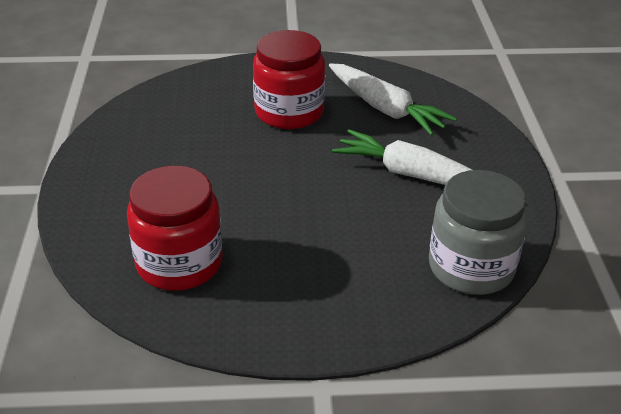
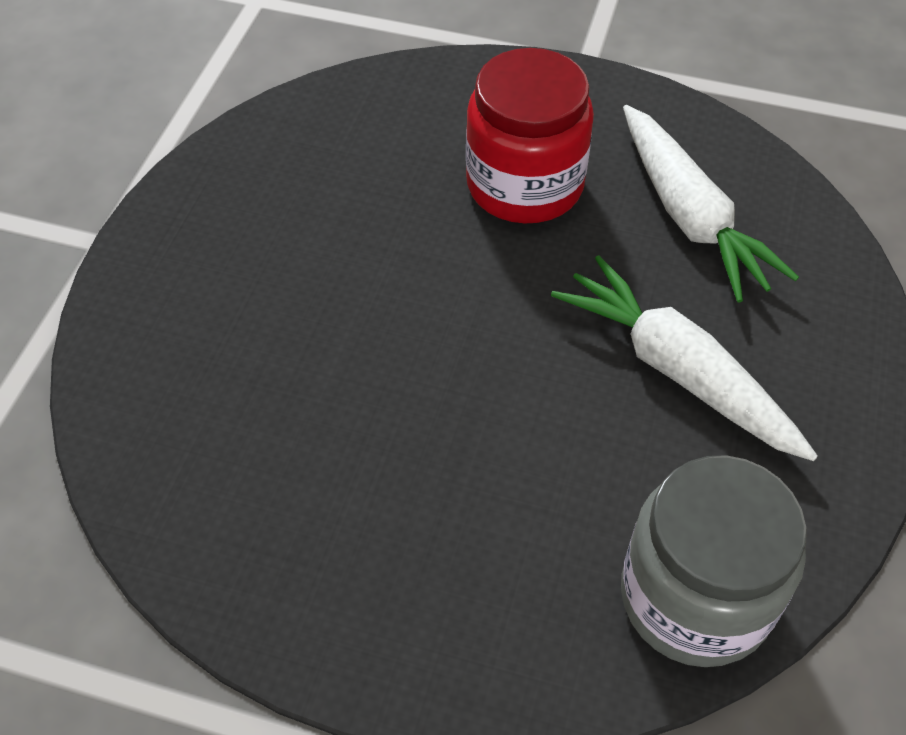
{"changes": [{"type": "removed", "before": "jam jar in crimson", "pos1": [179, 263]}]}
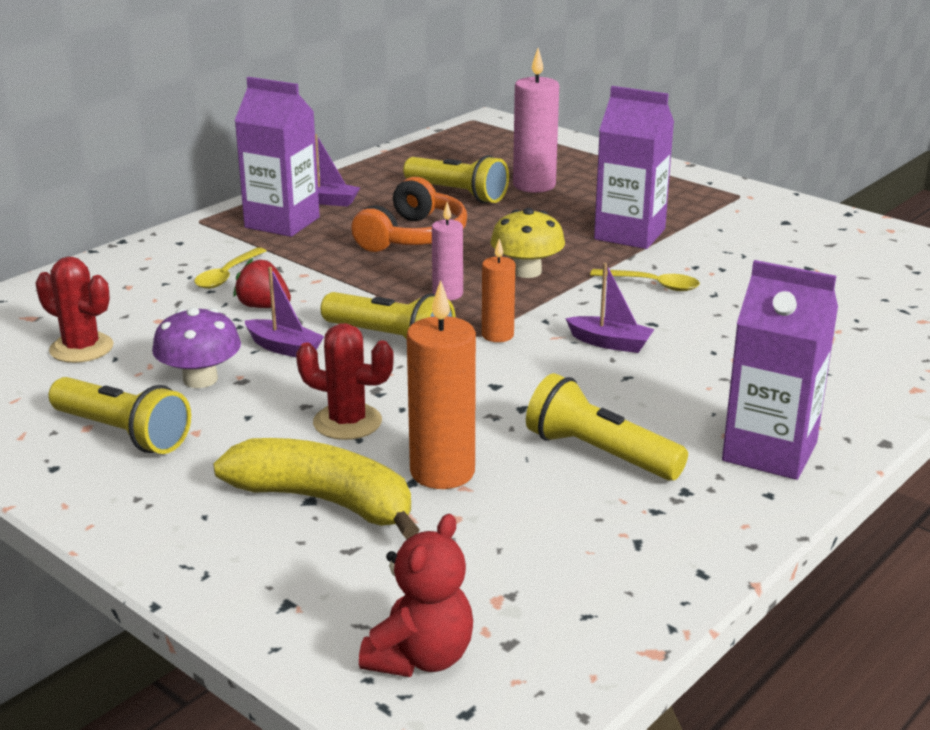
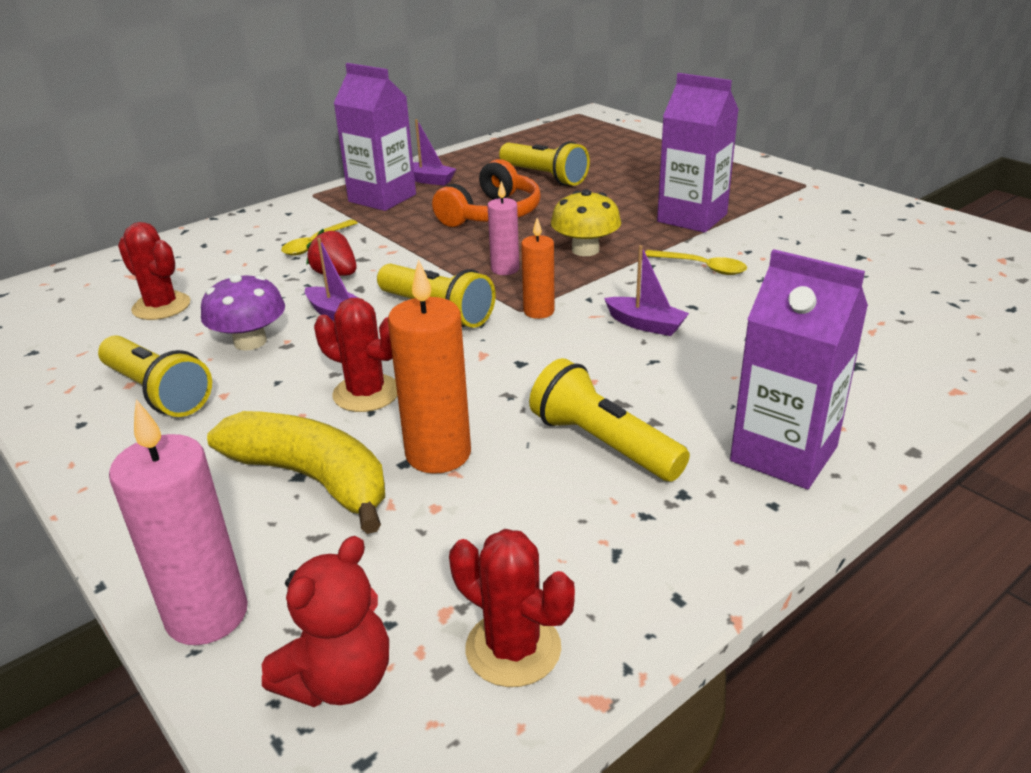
{"changes": [{"type": "moved", "before": "wax candle in rose-pink", "pos1": [534, 185], "pos2": [207, 615]}, {"type": "added", "after": "prickly plant in crimson", "pos2": [513, 648]}]}
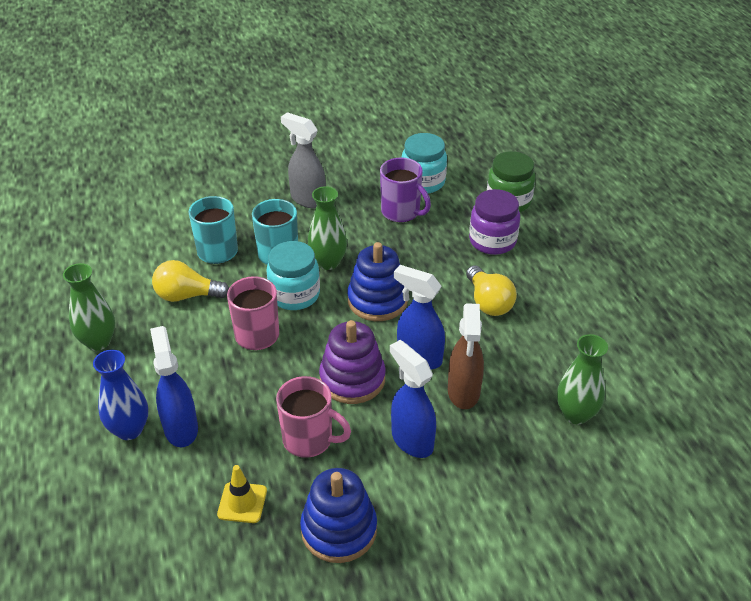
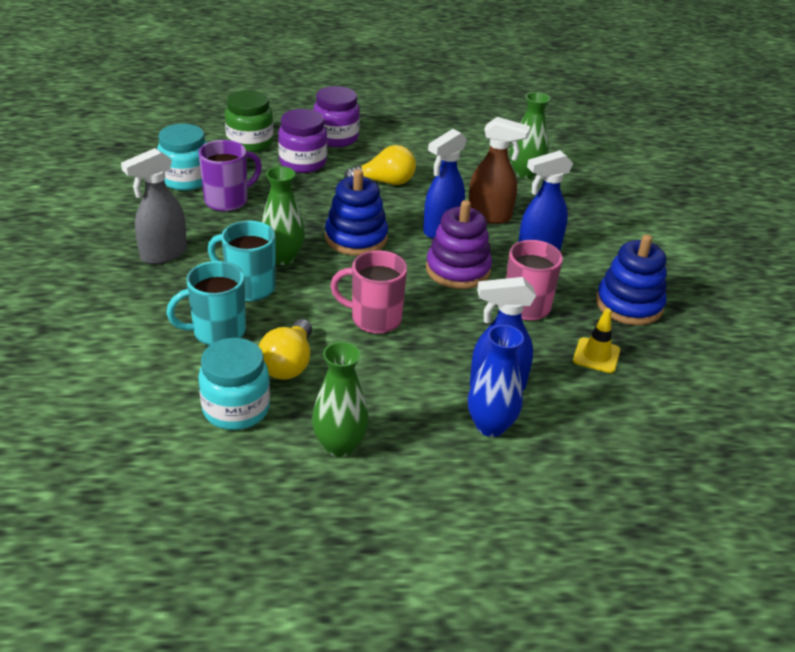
{"changes": [{"type": "moved", "before": "jam jar in aqua", "pos1": [294, 295], "pos2": [236, 409]}, {"type": "added", "after": "jam jar in purple", "pos2": [336, 138]}]}
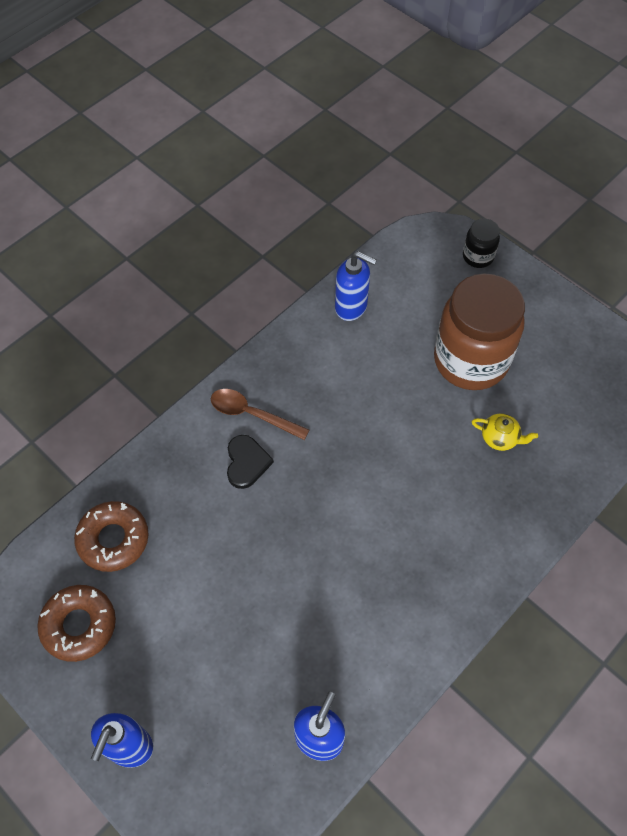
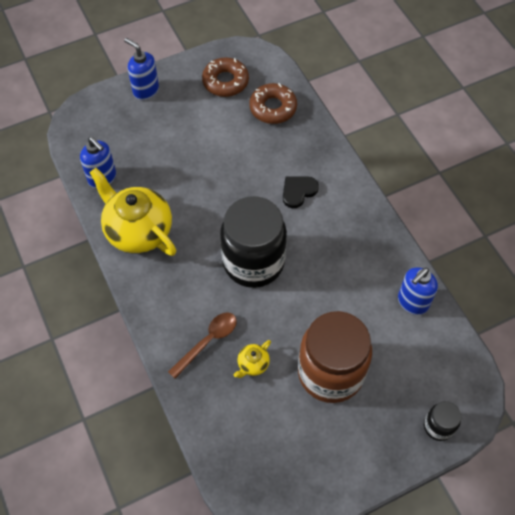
{"changes": [{"type": "added", "after": "tea pot in yellow", "pos2": [138, 230]}, {"type": "moved", "before": "teaspoon in russet", "pos1": [252, 414], "pos2": [207, 341]}, {"type": "added", "after": "jam jar in black", "pos2": [253, 262]}, {"type": "turned", "before": "love heart in black", "pos1": [246, 462], "pos2": [298, 191], "turn": 120}]}
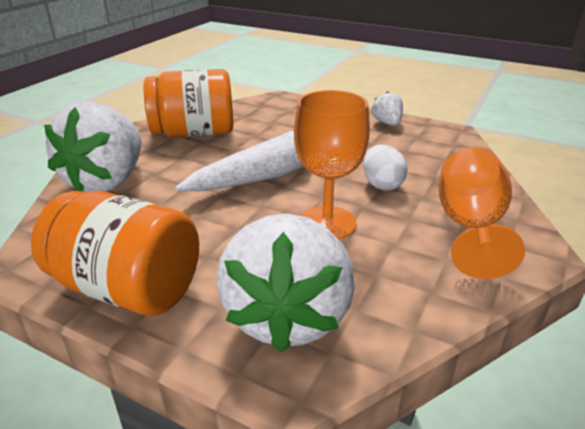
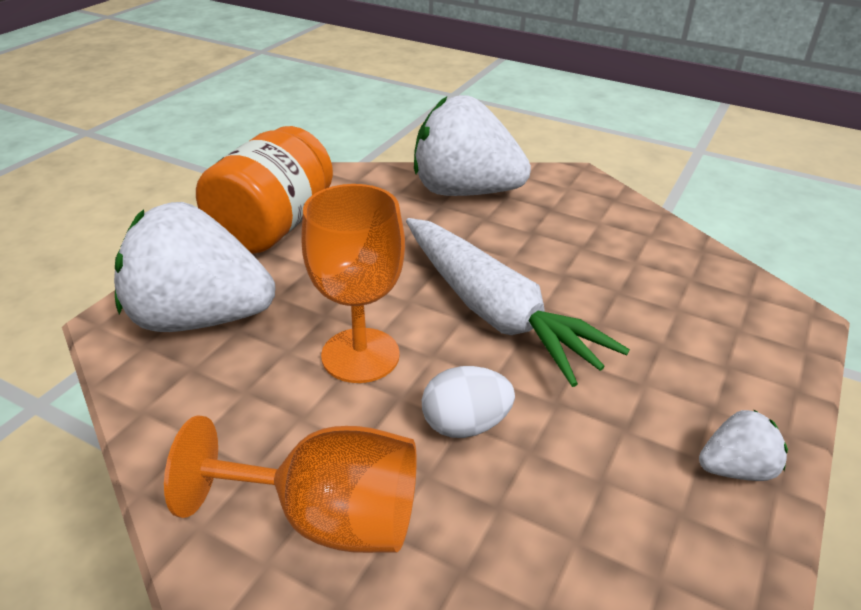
{"changes": [{"type": "removed", "before": "jam jar in orange", "pos1": [194, 133]}]}
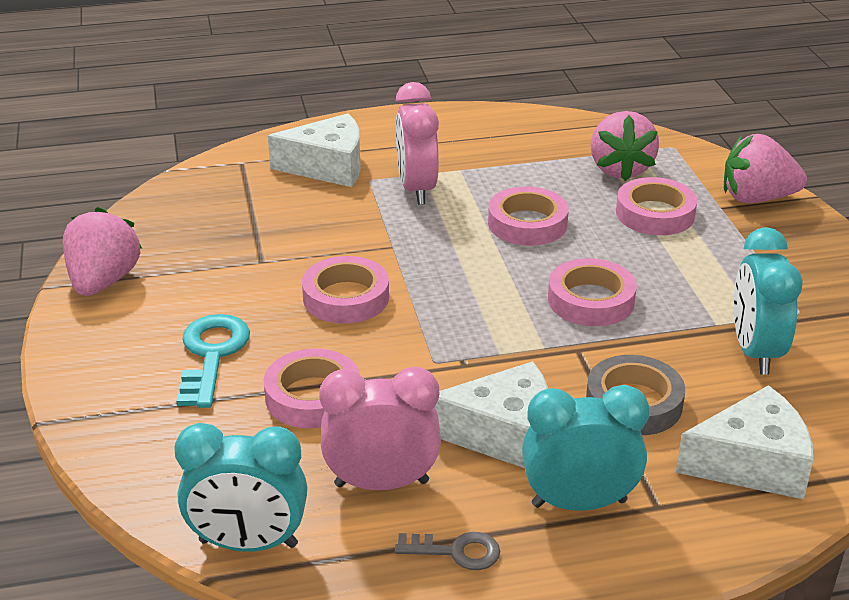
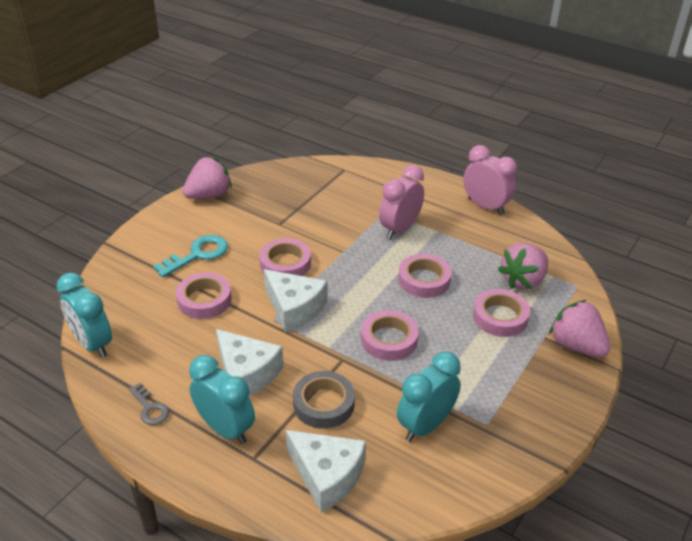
{"changes": [{"type": "moved", "before": "cheese in white", "pos1": [328, 167], "pos2": [294, 308]}, {"type": "moved", "before": "bedside clock in rose-pink", "pos1": [381, 483], "pos2": [485, 206]}]}
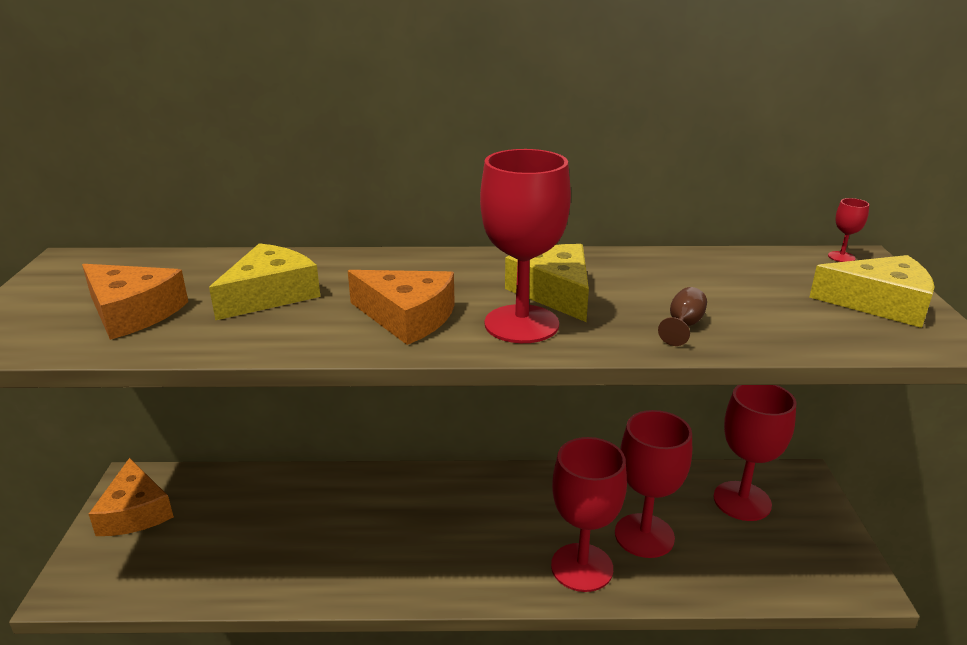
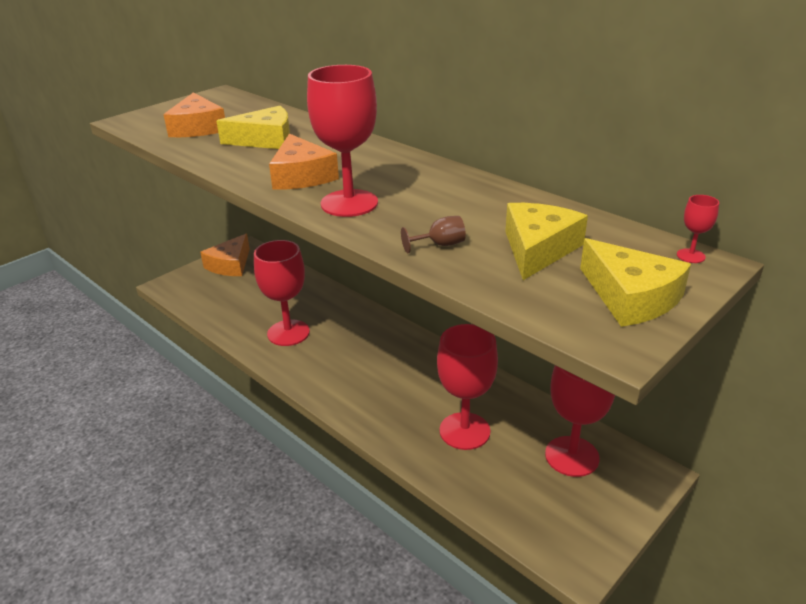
{"changes": [{"type": "moved", "before": "goblet in crimson", "pos1": [582, 567], "pos2": [288, 333]}, {"type": "moved", "before": "cheese in yellow", "pos1": [554, 292], "pos2": [538, 249]}]}
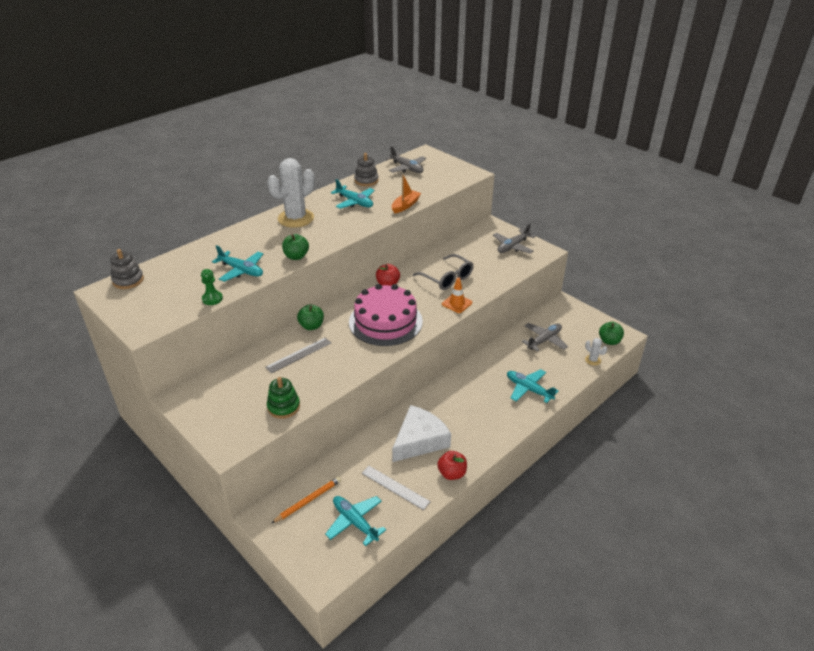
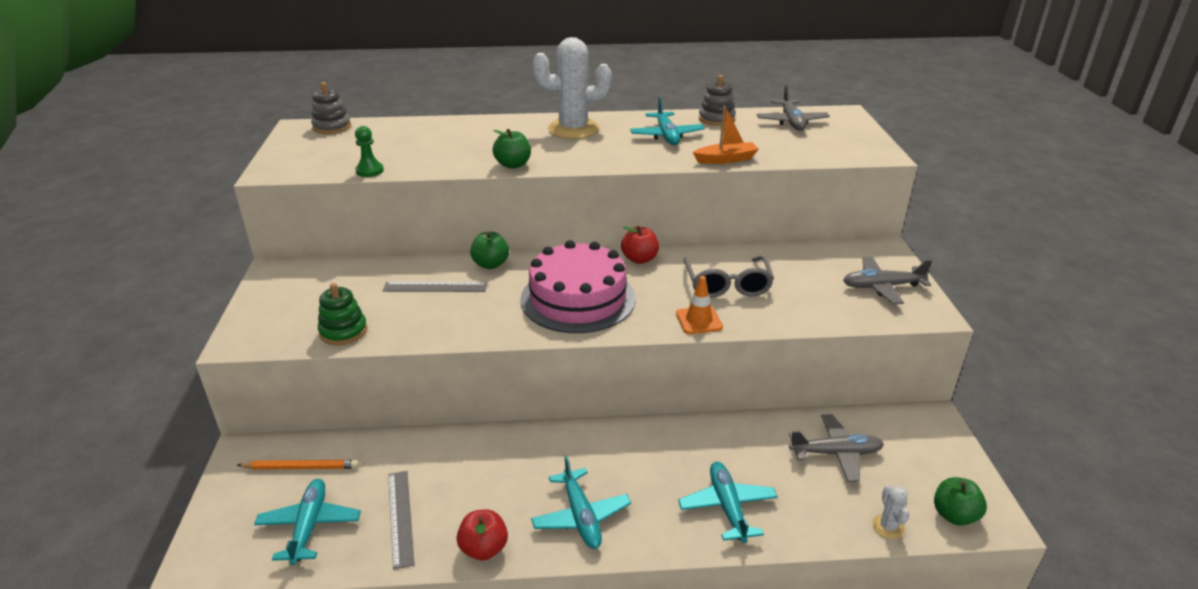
{"changes": [{"type": "moved", "before": "plane in aqua", "pos1": [241, 271], "pos2": [581, 517]}, {"type": "removed", "before": "cheese in white", "pos1": [419, 440]}]}
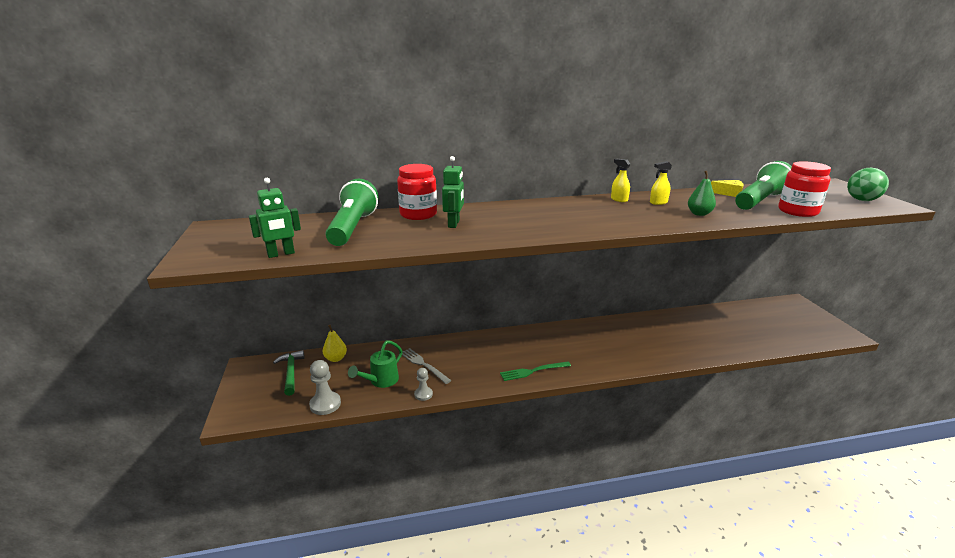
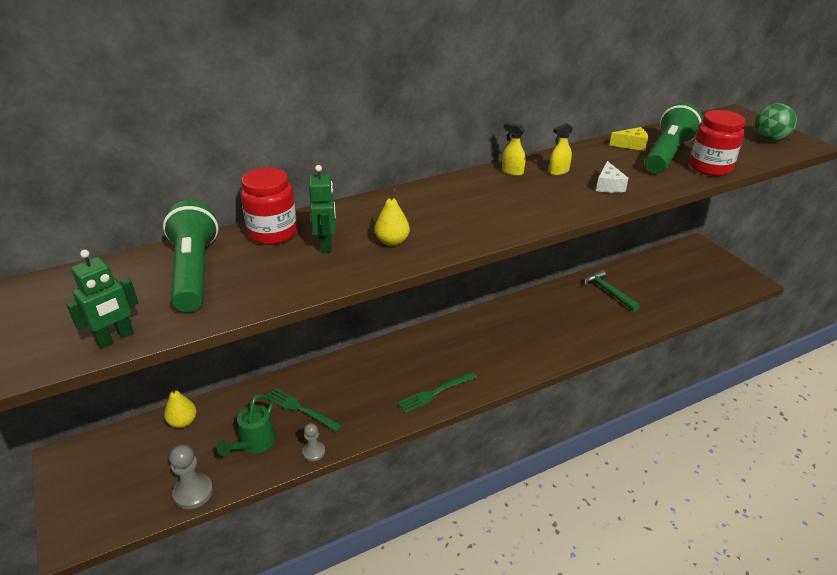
{"changes": [{"type": "recoloured", "before": "fork in grey", "after": "fork in emerald", "pos1": [423, 364], "pos2": [300, 409]}, {"type": "added", "after": "pear fruit in yellow", "pos2": [392, 242]}, {"type": "moved", "before": "carpenter's hammer in emerald", "pos1": [291, 372], "pos2": [608, 292]}, {"type": "replaced", "before": "pear fruit in emerald", "after": "cheese in white", "pos1": [699, 214], "pos2": [608, 186]}]}
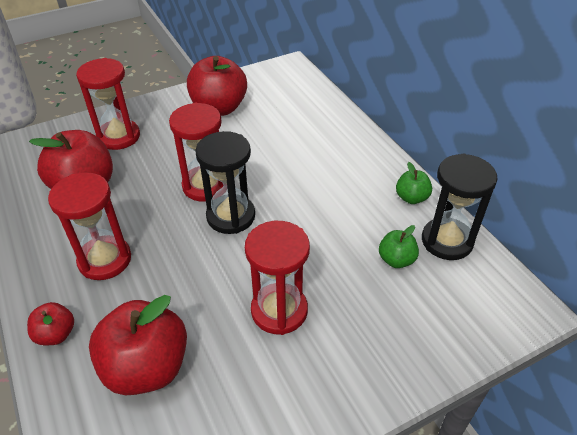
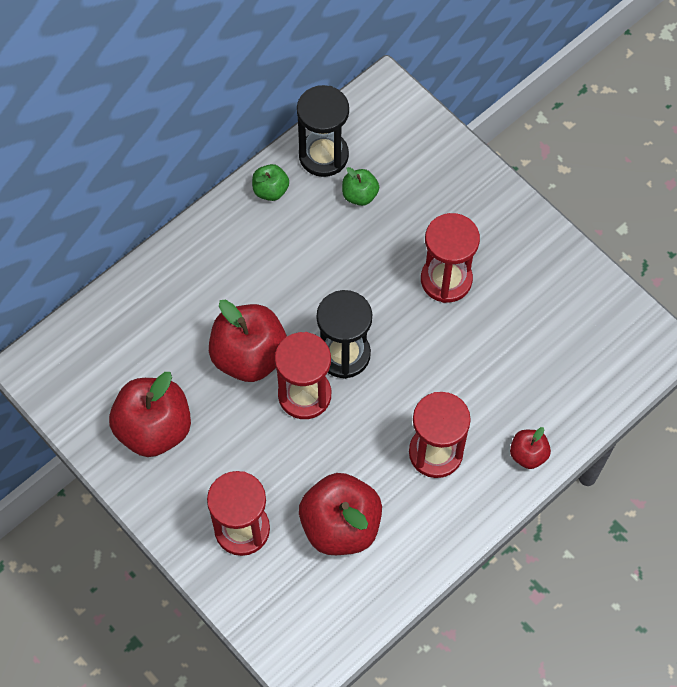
{"changes": [{"type": "moved", "before": "toy apple in crimson", "pos1": [147, 367], "pos2": [249, 356]}]}
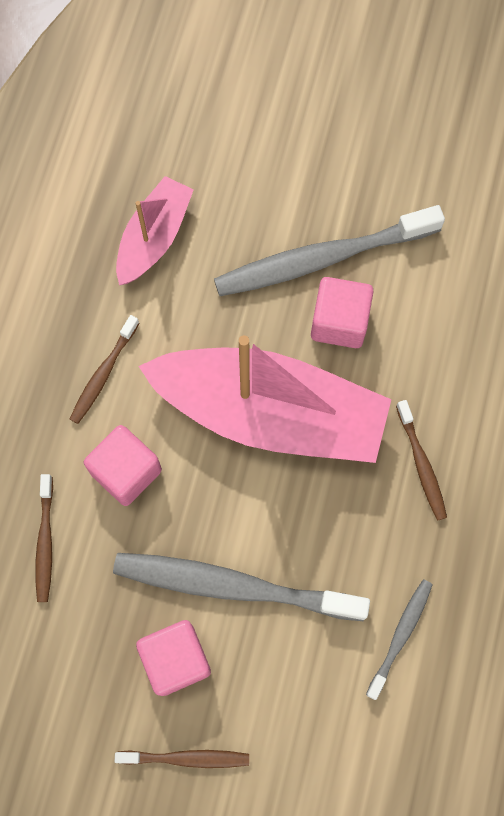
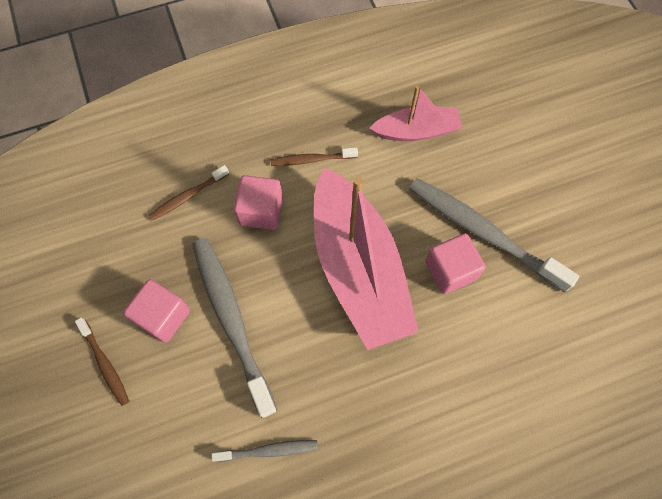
{"changes": [{"type": "removed", "before": "tooth brush in russet", "pos1": [421, 464]}]}
